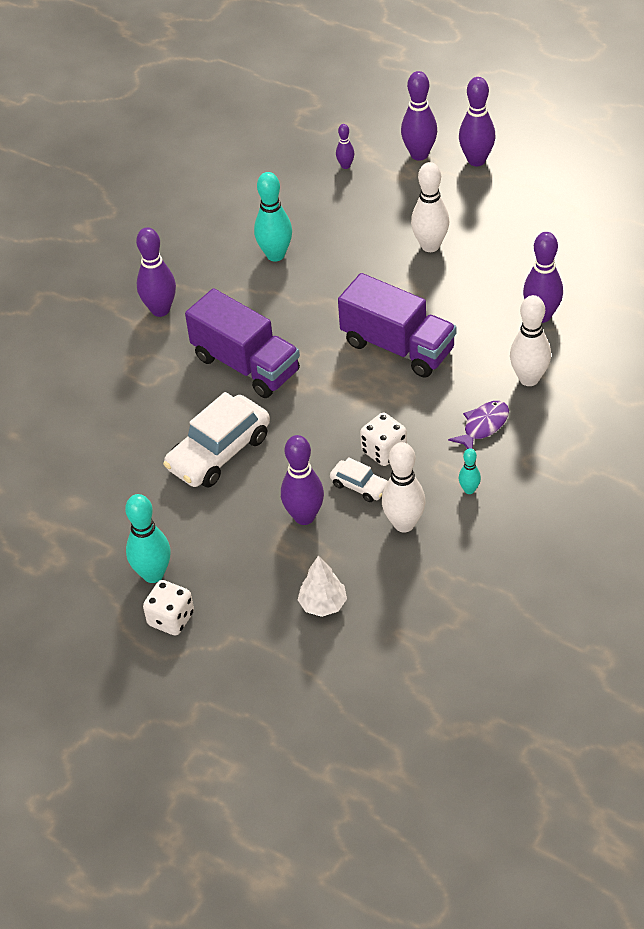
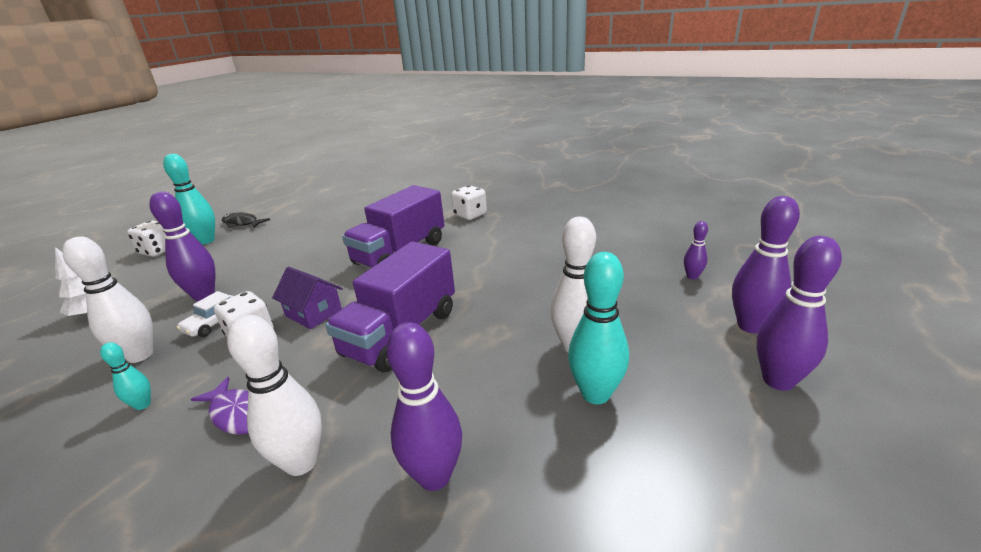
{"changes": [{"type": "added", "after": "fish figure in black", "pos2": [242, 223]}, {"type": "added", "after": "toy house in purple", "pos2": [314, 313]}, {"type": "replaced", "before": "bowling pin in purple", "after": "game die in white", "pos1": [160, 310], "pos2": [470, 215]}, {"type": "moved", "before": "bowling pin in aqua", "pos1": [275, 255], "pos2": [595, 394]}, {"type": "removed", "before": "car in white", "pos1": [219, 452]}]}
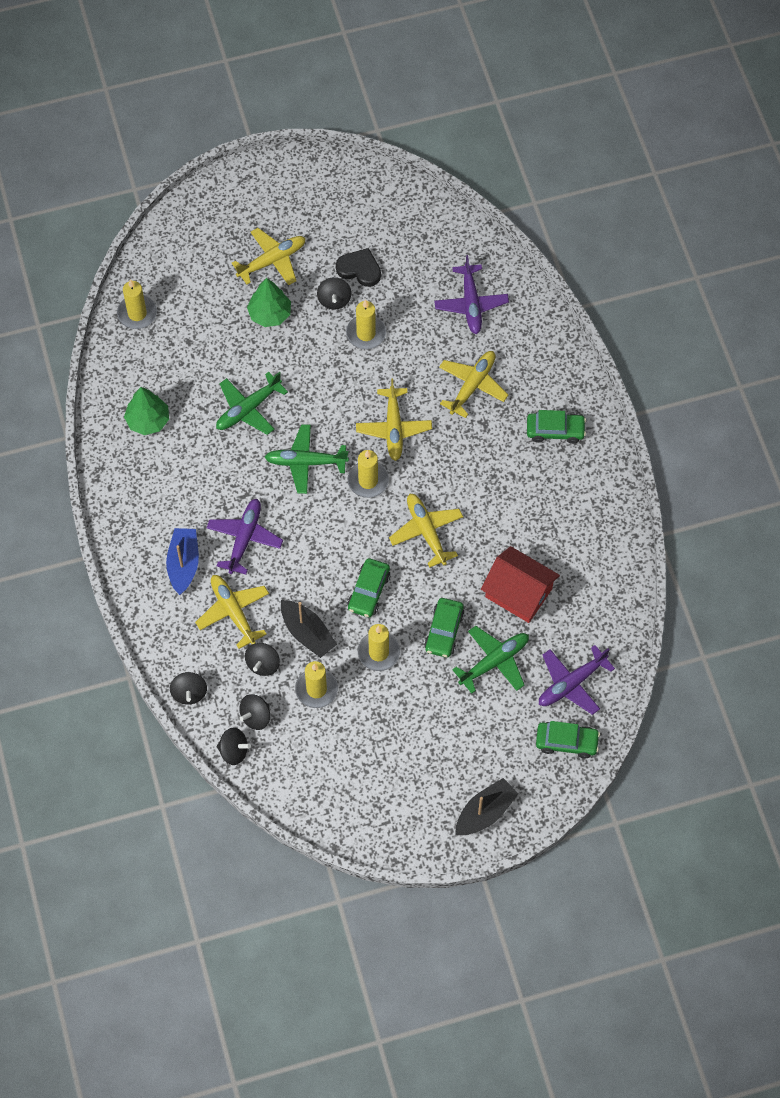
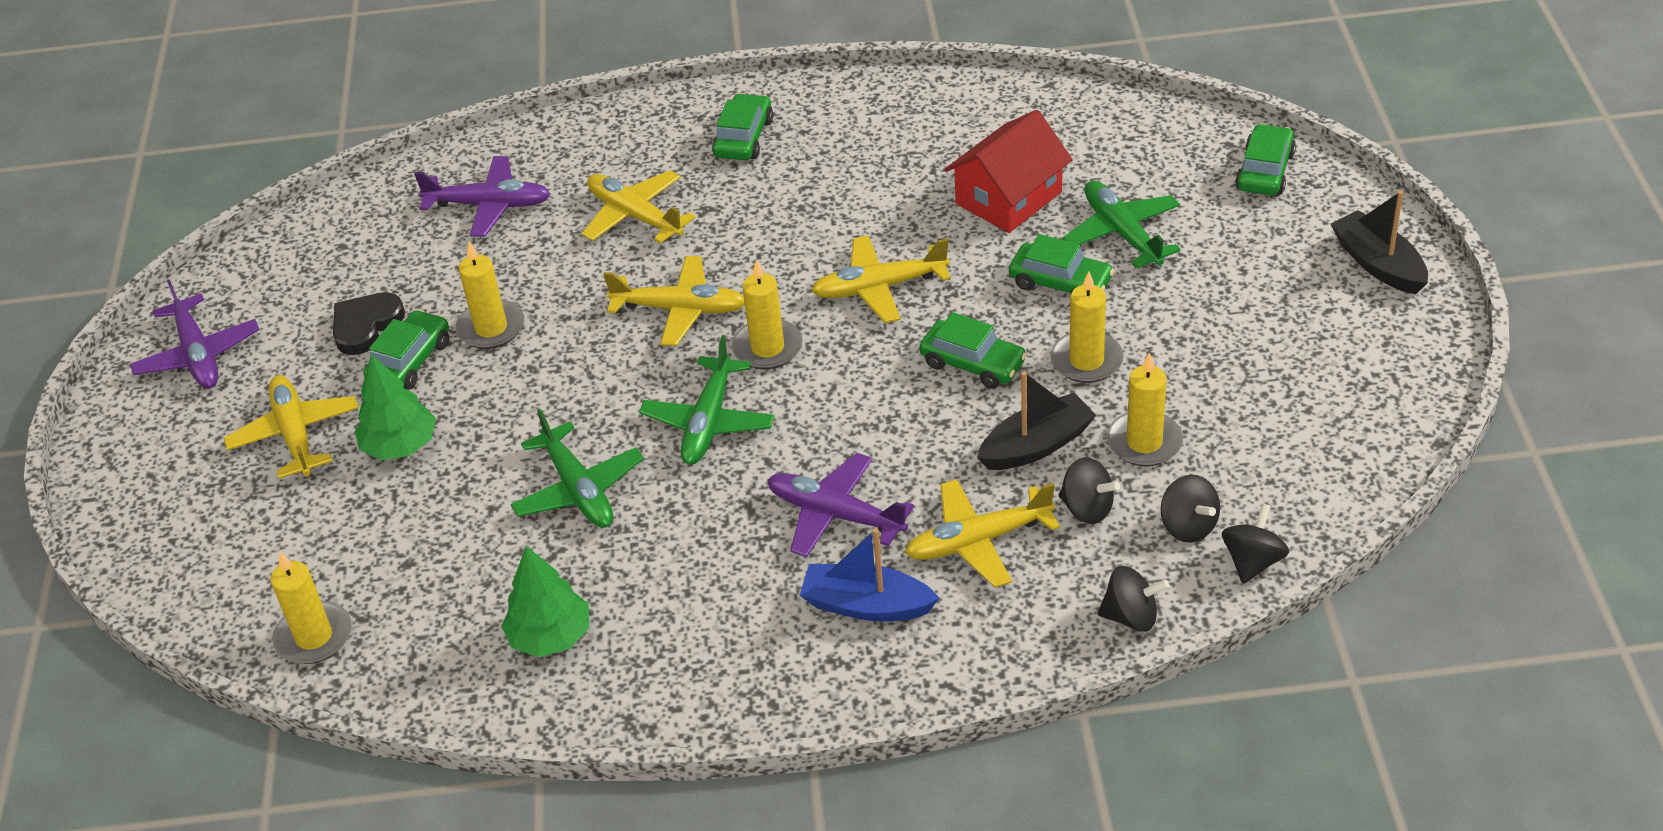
{"changes": [{"type": "moved", "before": "plane in purple", "pos1": [571, 684], "pos2": [198, 355]}, {"type": "replaced", "before": "spinning top in black", "after": "car in emerald", "pos1": [334, 300], "pos2": [410, 361]}]}
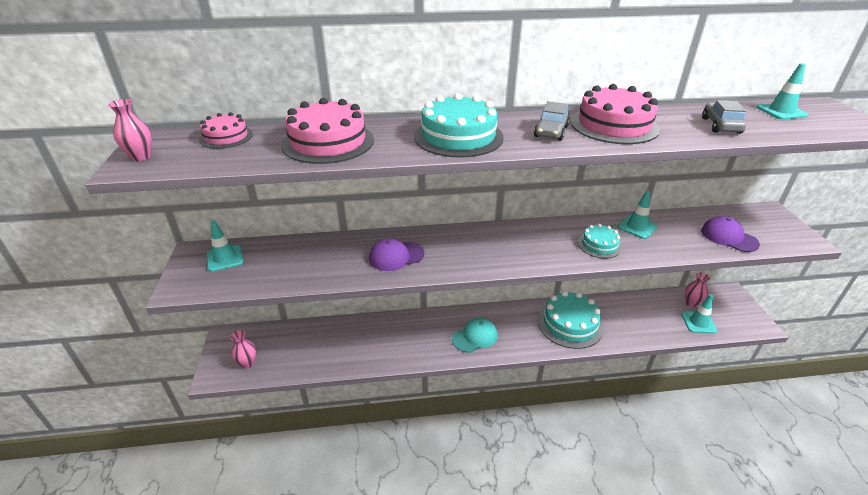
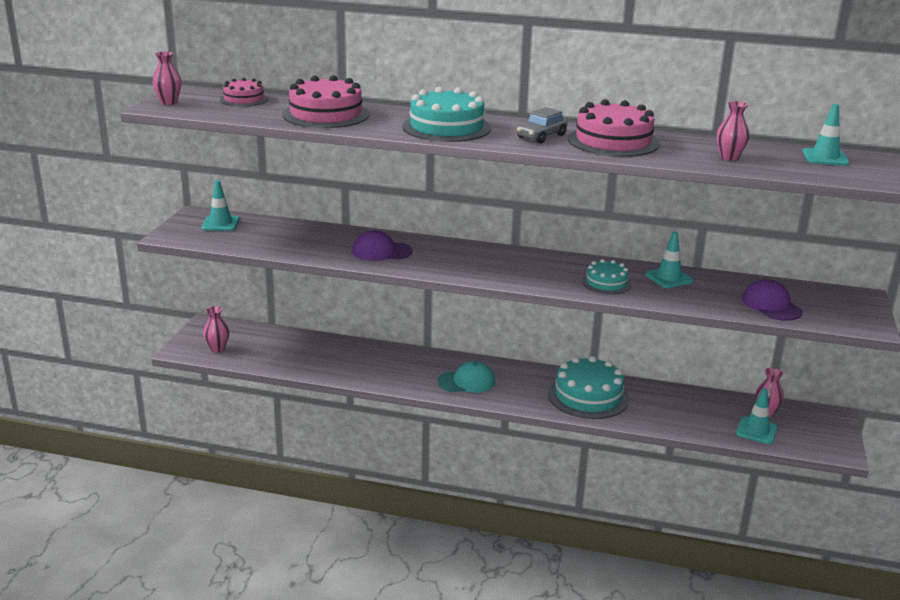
{"changes": [{"type": "replaced", "before": "car in grey", "after": "tall vase in rose-pink", "pos1": [720, 125], "pos2": [729, 157]}]}
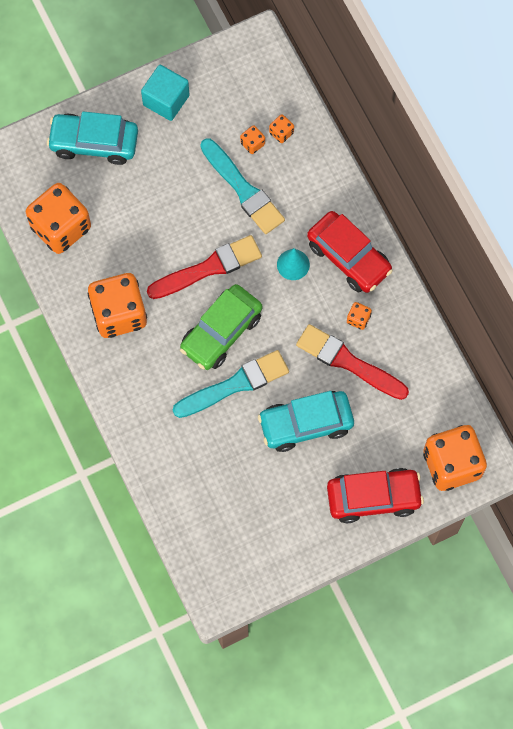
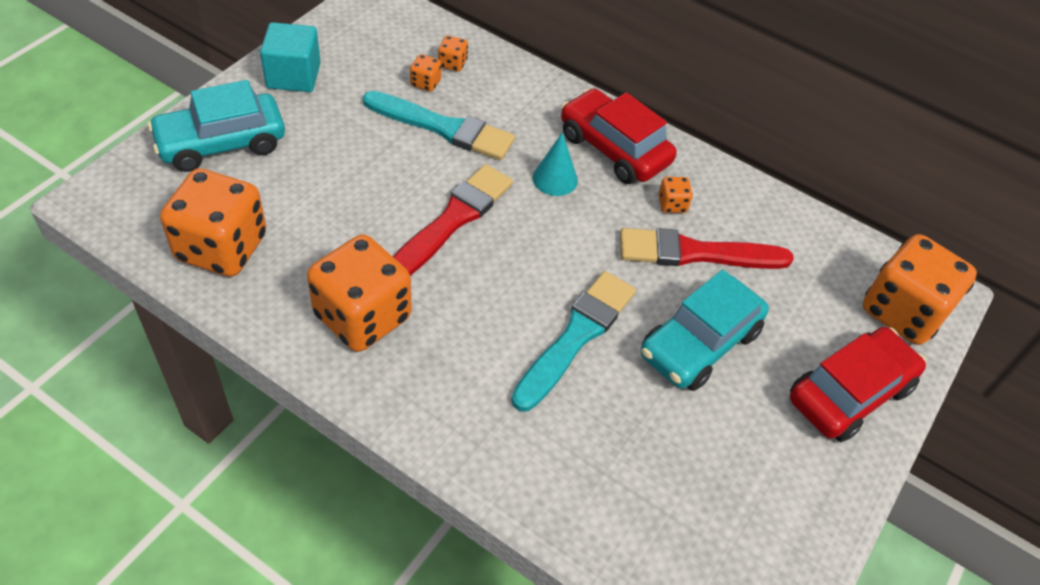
{"changes": [{"type": "turned", "before": "car in crimson", "pos1": [349, 257], "pos2": [614, 149], "turn": -150}, {"type": "removed", "before": "car in emerald", "pos1": [221, 332]}]}
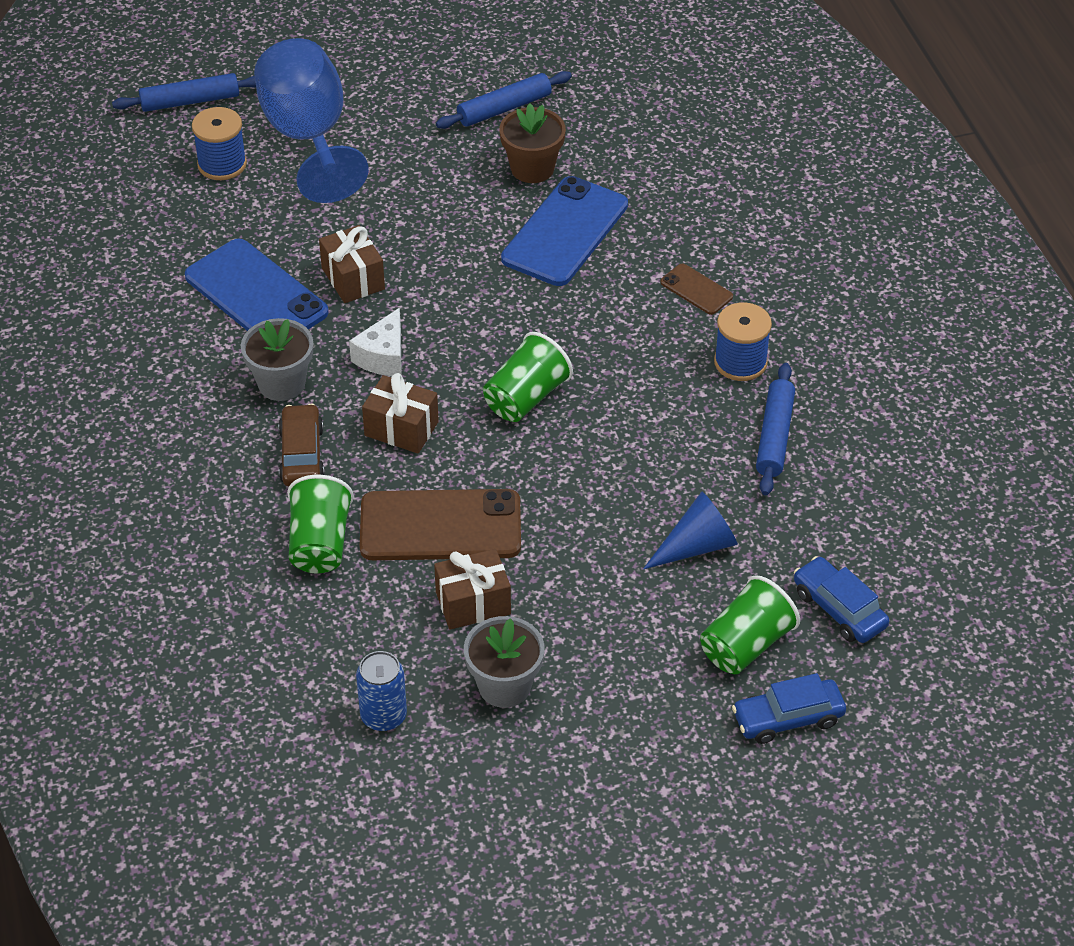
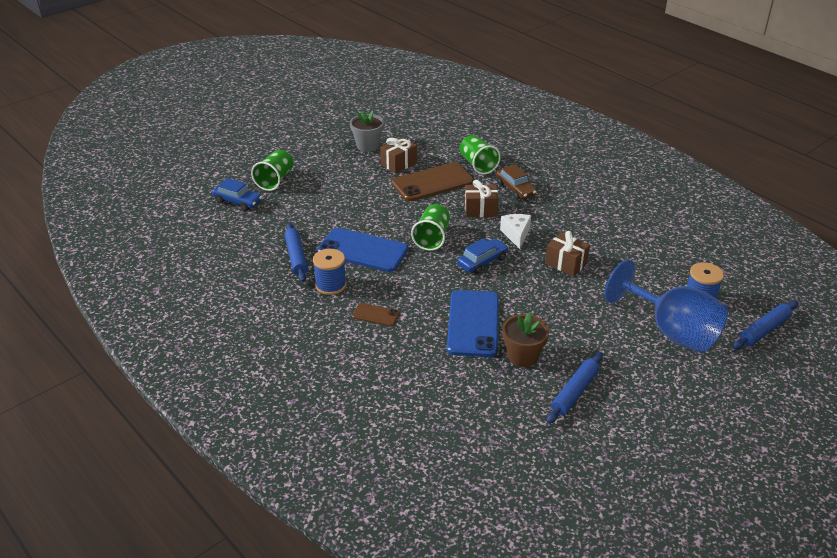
{"changes": [{"type": "moved", "before": "mobile phone in royal blue", "pos1": [256, 294], "pos2": [362, 250]}, {"type": "moved", "before": "car in royal blue", "pos1": [788, 718], "pos2": [482, 261]}, {"type": "removed", "before": "potted plant in grey", "pos1": [281, 383]}, {"type": "removed", "before": "can in royal blue", "pos1": [383, 716]}, {"type": "removed", "before": "solid cone in royal blue", "pos1": [697, 546]}]}
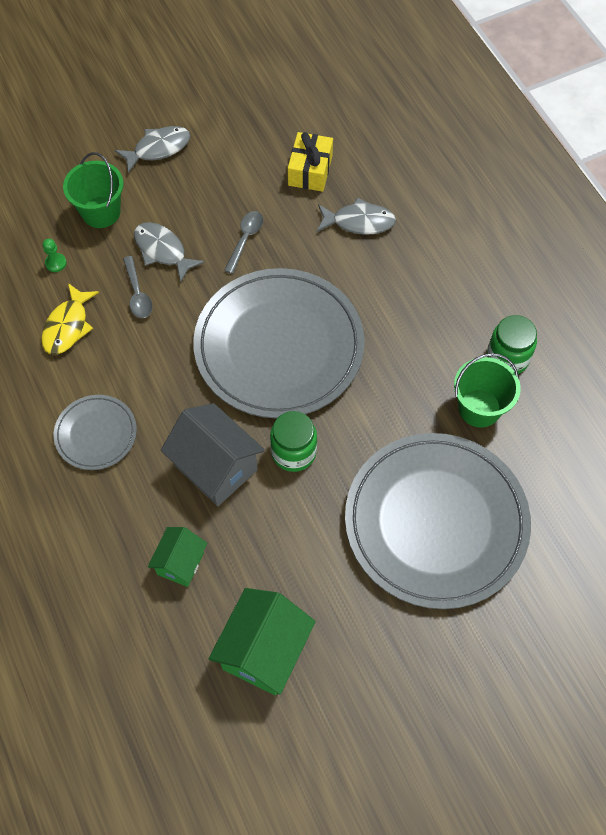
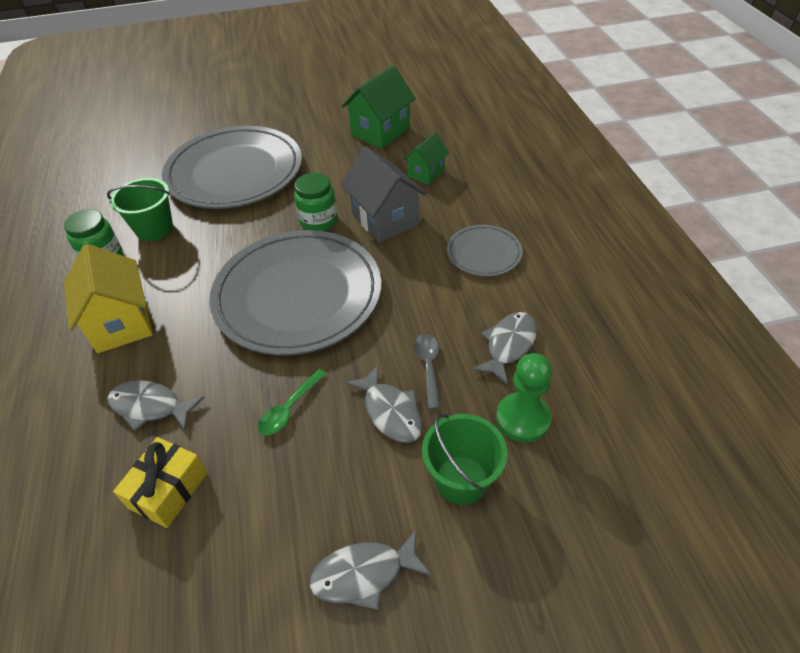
{"changes": [{"type": "added", "after": "toy house in yellow", "pos2": [121, 323]}, {"type": "recoloured", "before": "teaspoon in grey", "after": "teaspoon in emerald", "pos1": [245, 239], "pos2": [289, 409]}, {"type": "recoloured", "before": "fish figure in yellow", "after": "fish figure in grey", "pos1": [68, 326], "pos2": [508, 345]}, {"type": "resized", "before": "game pawn in emerald", "pos1": [56, 263], "pos2": [522, 418], "scale": 2.05}]}
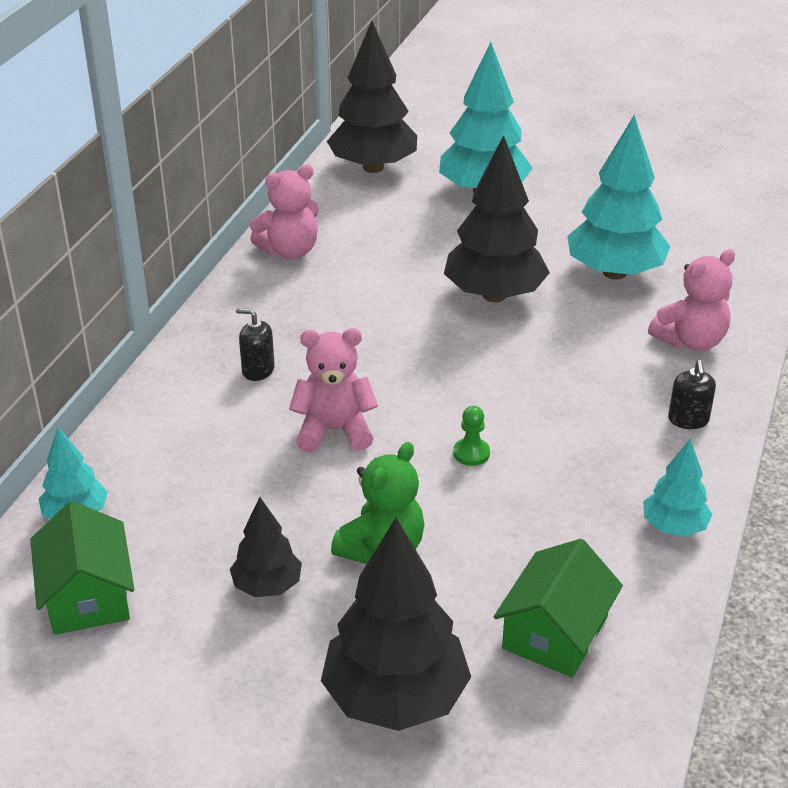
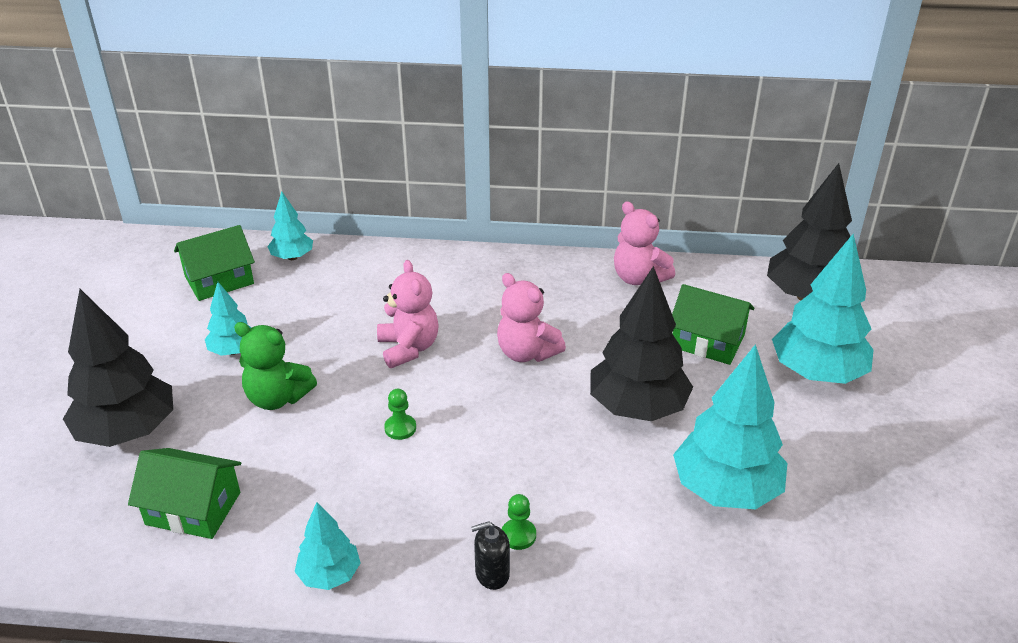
{"changes": [{"type": "recoloured", "before": "tree in black", "after": "tree in aqua", "pos1": [267, 586], "pos2": [233, 351]}, {"type": "moved", "before": "teddy in rose-pink", "pos1": [690, 341], "pos2": [526, 353]}, {"type": "added", "after": "game pawn in emerald", "pos2": [518, 535]}, {"type": "added", "after": "toy house in emerald", "pos2": [707, 341]}, {"type": "removed", "before": "soap pump in black", "pos1": [258, 370]}]}
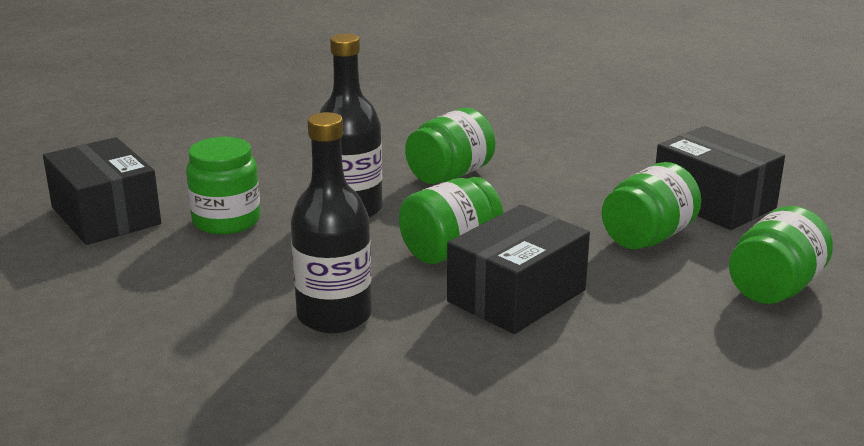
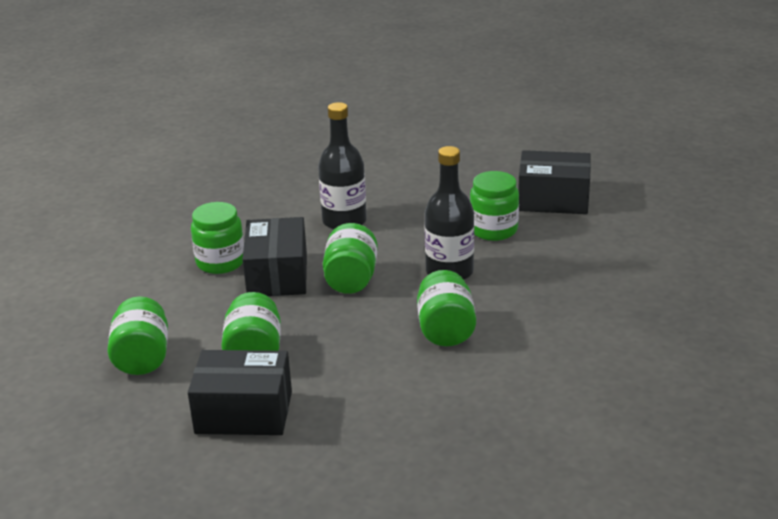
{"changes": [{"type": "added", "after": "jam jar in emerald", "pos2": [220, 262]}]}
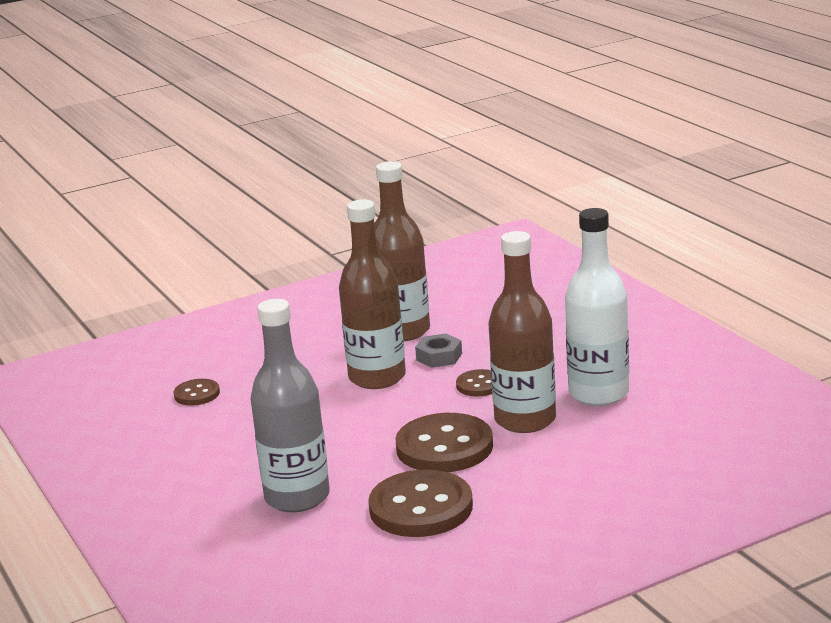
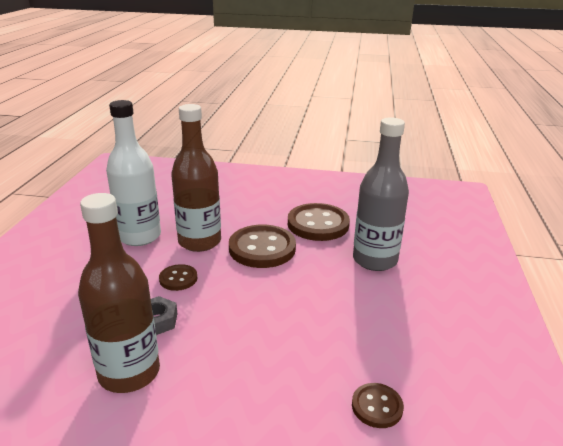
{"changes": [{"type": "removed", "before": "drink bottle in russet", "pos1": [377, 377]}]}
